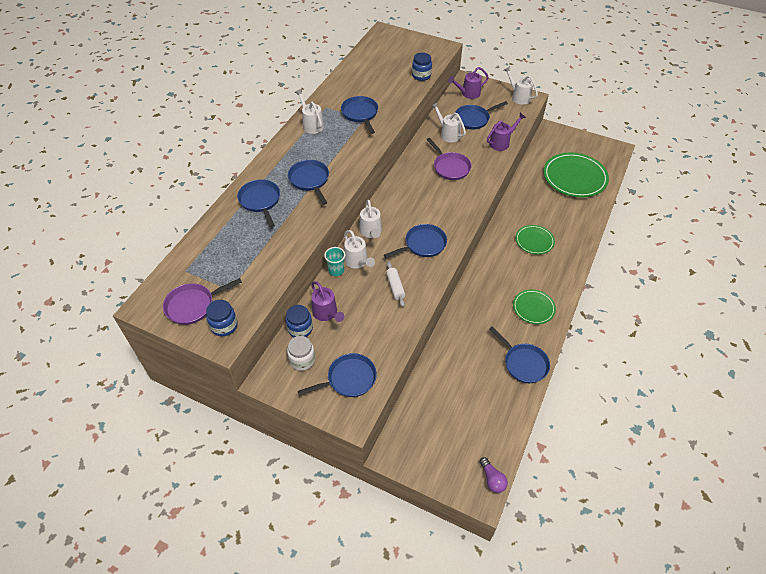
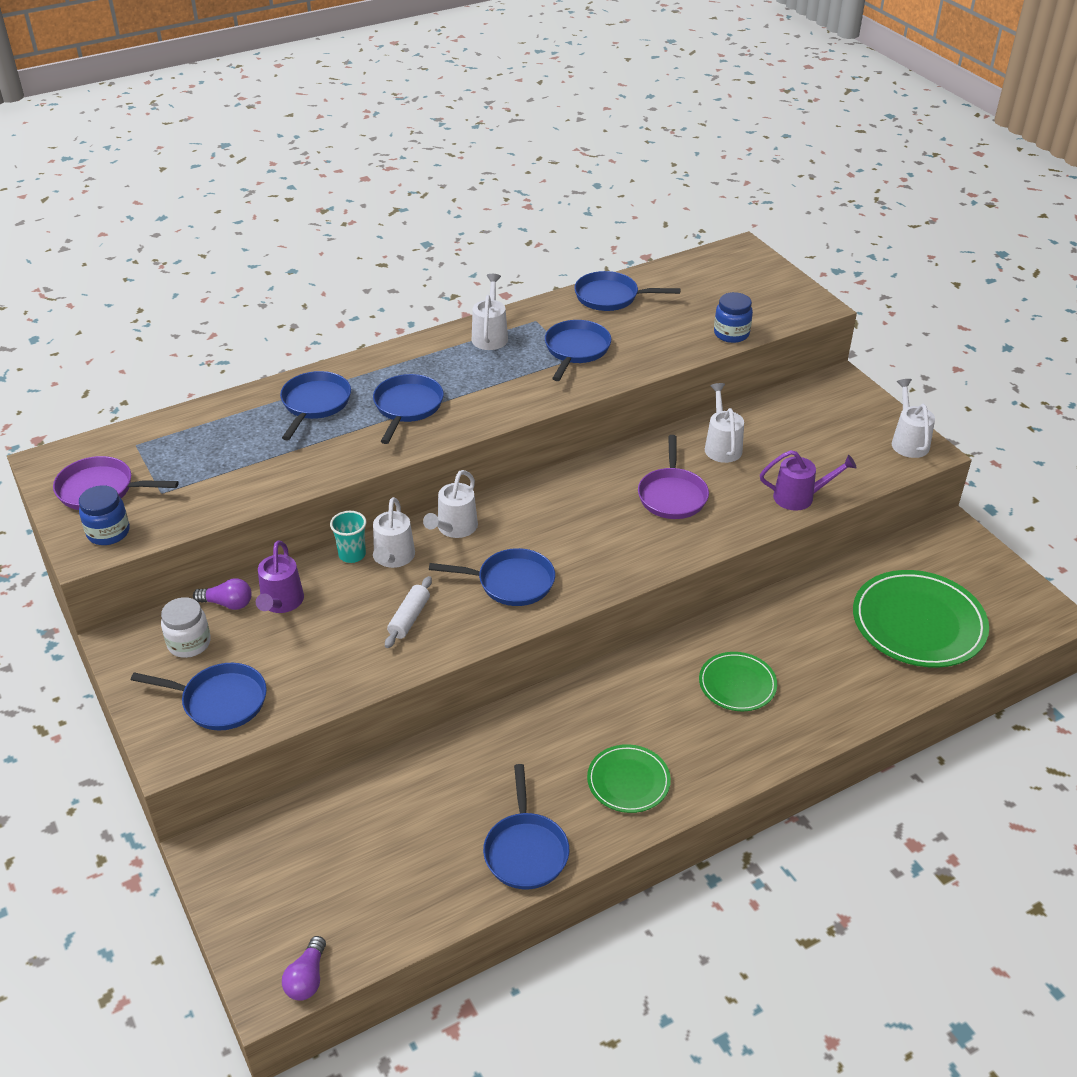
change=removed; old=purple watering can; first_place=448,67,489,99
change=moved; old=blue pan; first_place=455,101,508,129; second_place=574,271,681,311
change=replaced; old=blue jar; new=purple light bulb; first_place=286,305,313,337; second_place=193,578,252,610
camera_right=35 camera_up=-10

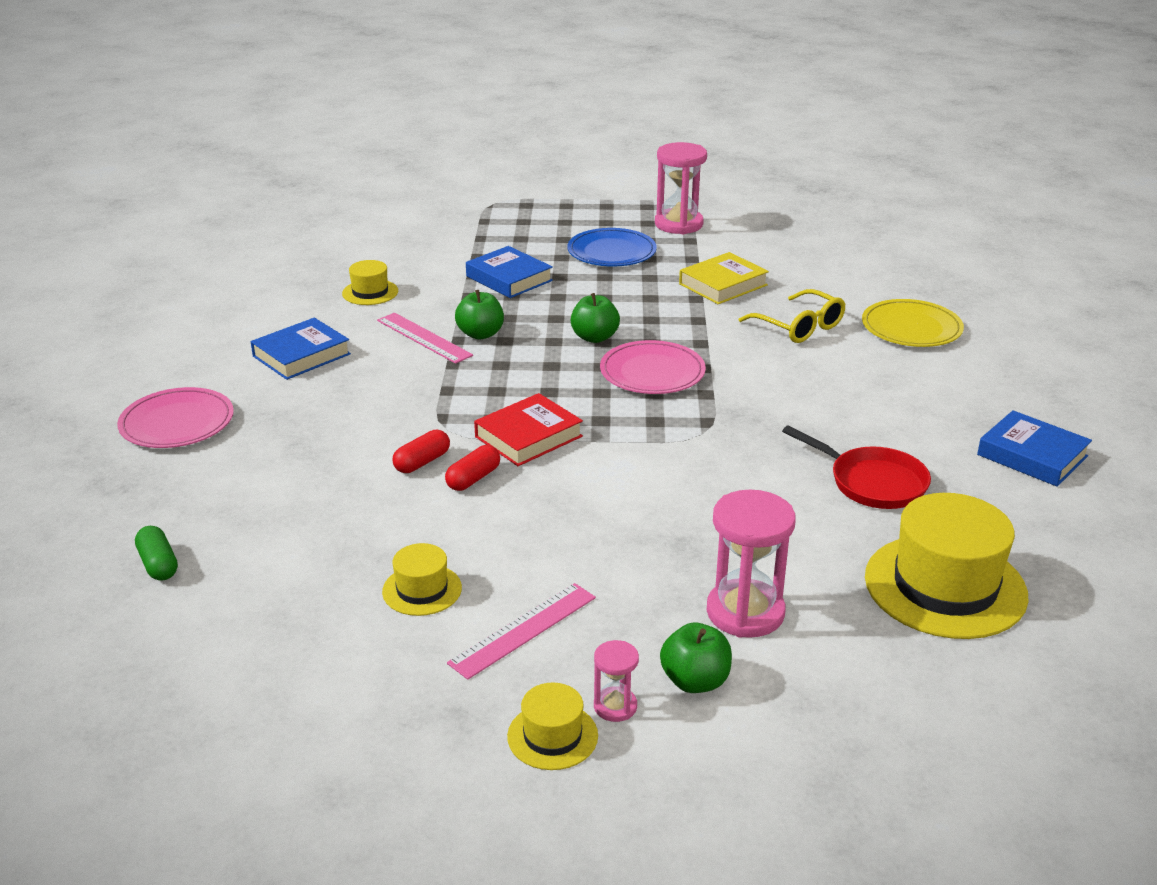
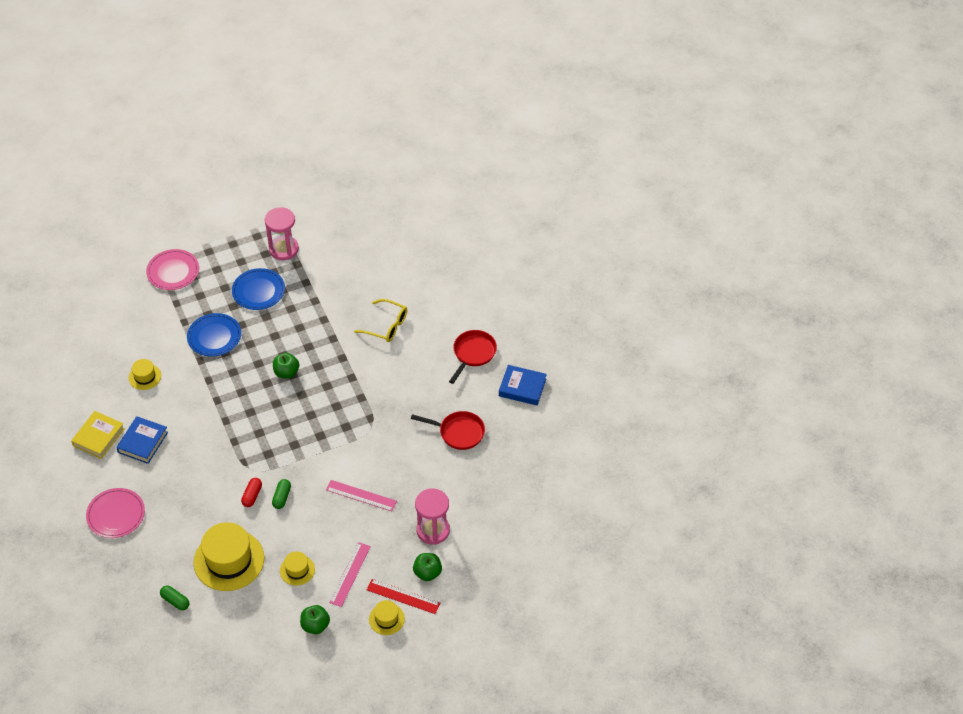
change=removed; old=red book; first_place=474,393,583,466
change=removed; old=yellow plate; first_place=862,299,964,347
change=added; new=red pan; second_place=449,330,497,384
change=moved; old=pink ruler; first_place=377,313,473,364; second_place=326,480,397,511
change=moved; old=green apple; first_place=455,290,504,340; second_place=300,605,330,634
change=moved; old=pink plate; first_place=600,340,706,394; second_place=146,249,199,290
change=moved; old=yellow book; first_place=679,252,769,304; second_place=71,411,125,459
change=moved; old=yellow hat; first_place=865,493,1029,639; second_place=193,522,264,591
change=replaced; old=blue book; new=blue plate; first_place=466,246,553,298; second_place=187,313,241,357
change=replaced; old=pink hourglass; new=red ruler; first_place=594,640,639,722; second_place=367,579,440,614
change=recoloured; old=red capsule; new=green capsule; first_place=445,445,500,491; second_place=272,479,291,509
camera_right=-25 camera_up=20

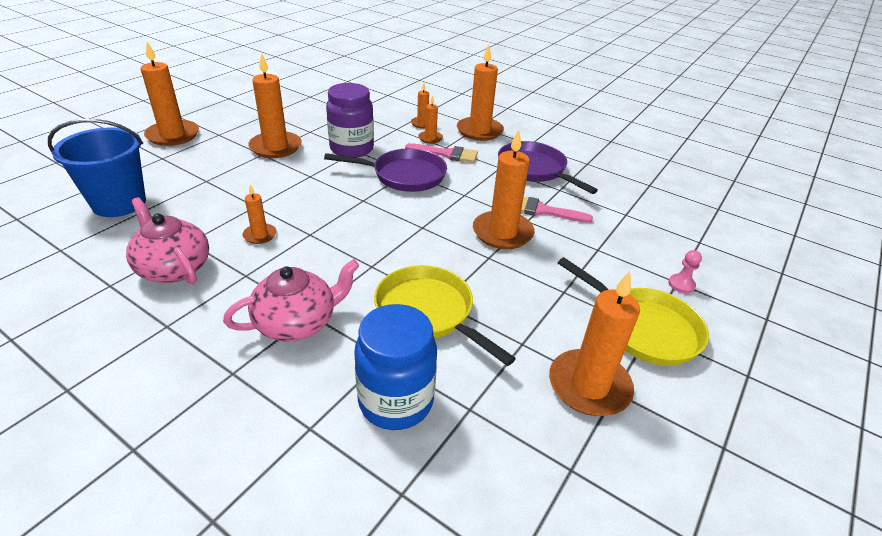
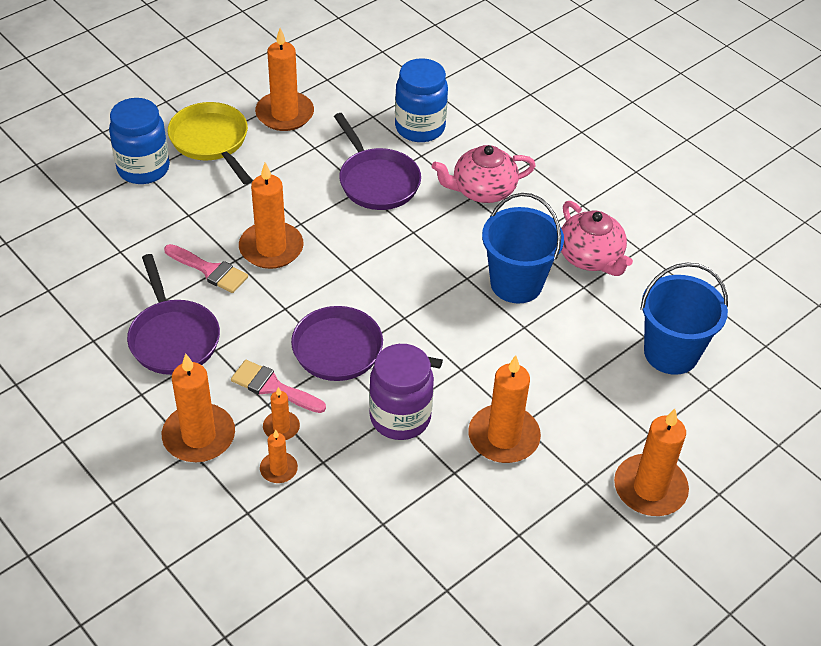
change=replaced; old=orange candle; new=blue bucket; first_place=242,184,277,244; second_place=482,193,564,303
change=replaced; old=pink pawn; new=blue jar; first_place=668,250,702,293; second_place=109,98,170,184
change=recoloured; old=yellow pan; new=purple pan; first_place=374,265,516,366; second_place=334,113,421,210
camera_right=-165 camera_up=10

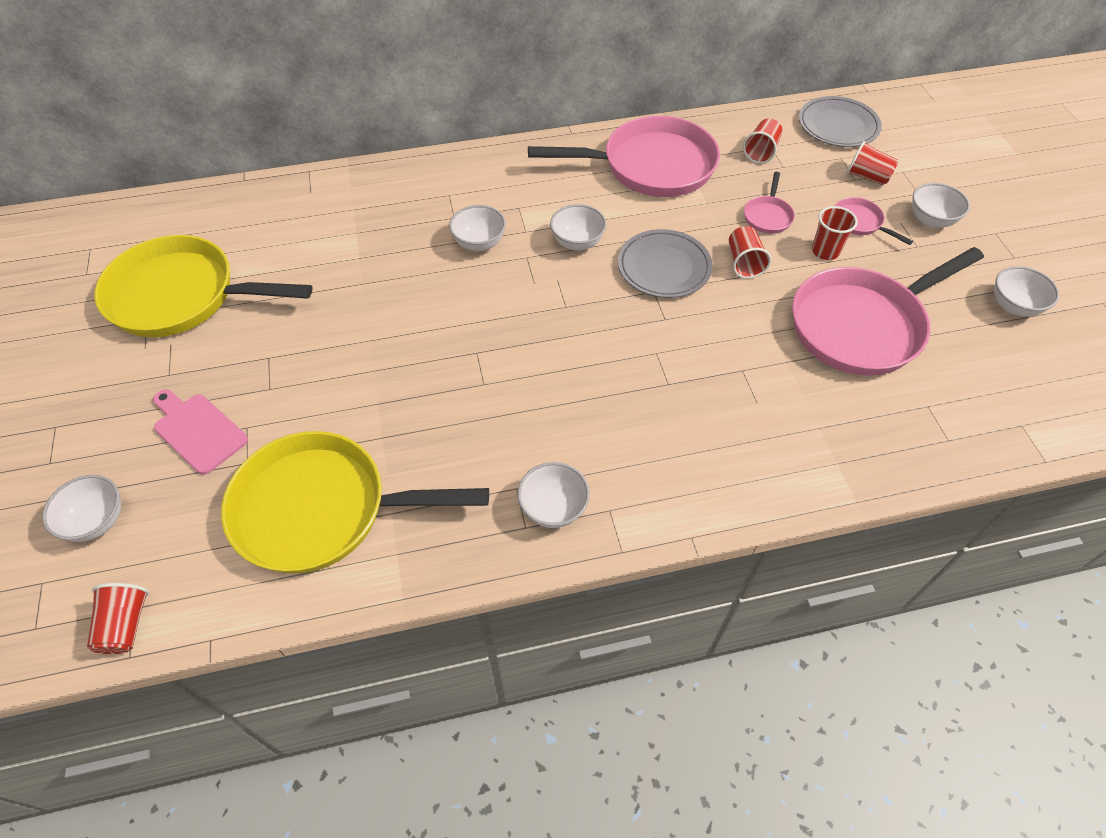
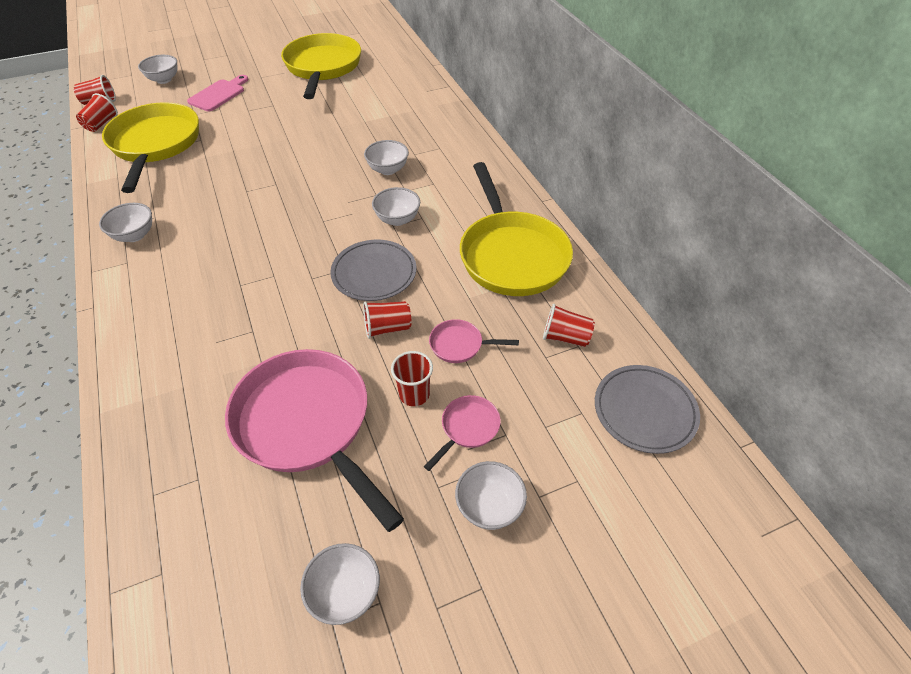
change=moved; old=red cup; first_place=846,141,898,185; second_place=76,93,118,132
change=recoloured; old=pink pan; new=yellow pan; first_place=528,116,720,197; second_place=460,162,573,296
camera_right=80 camera_up=-5

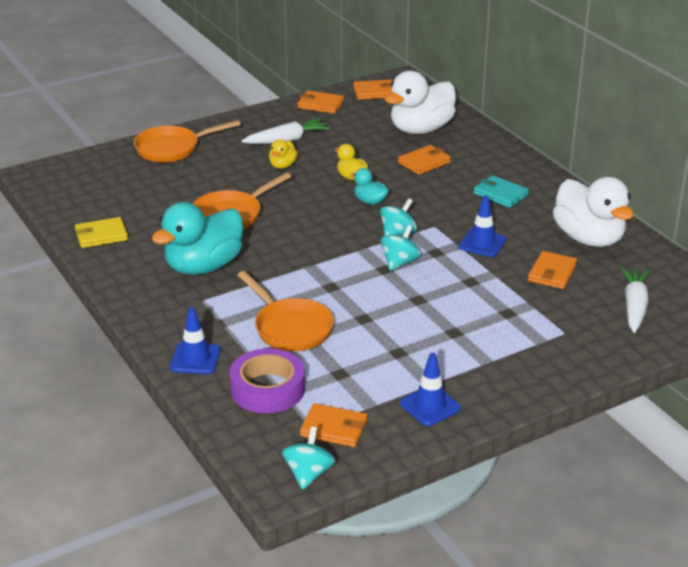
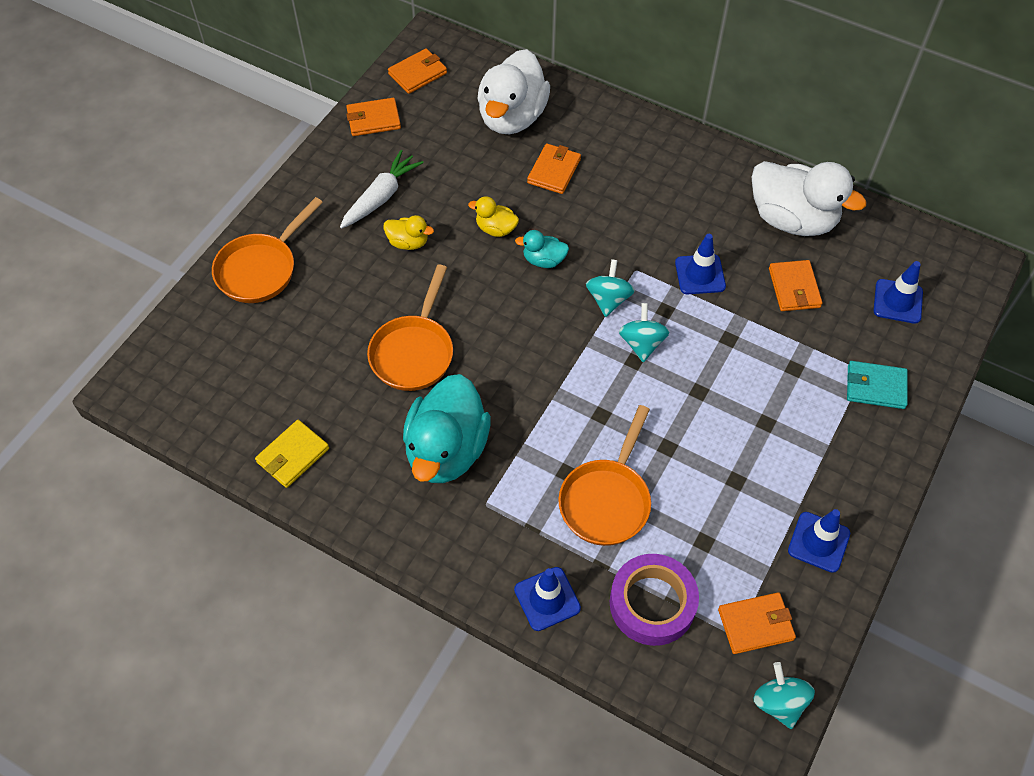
change=moved; old=turquoise wallet; first_place=474,175,529,208; second_place=847,361,908,409
change=replaced; old=white carrot; new=blue traffic cone; first_place=621,267,649,333; second_place=874,261,923,324
change=turned; old=orange pan; first_place=237,271,334,351; second_place=558,405,651,546; degrees=90
change=turned; old=yellow duck; first_place=269,140,298,169; second_place=383,215,434,250; degrees=-60
camera_right=-30 camera_up=25

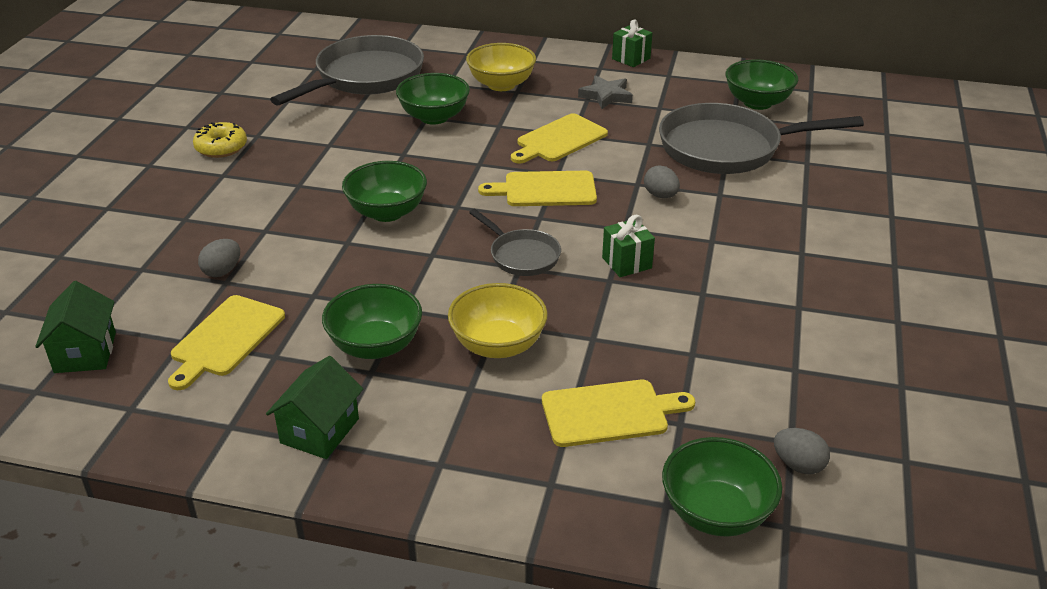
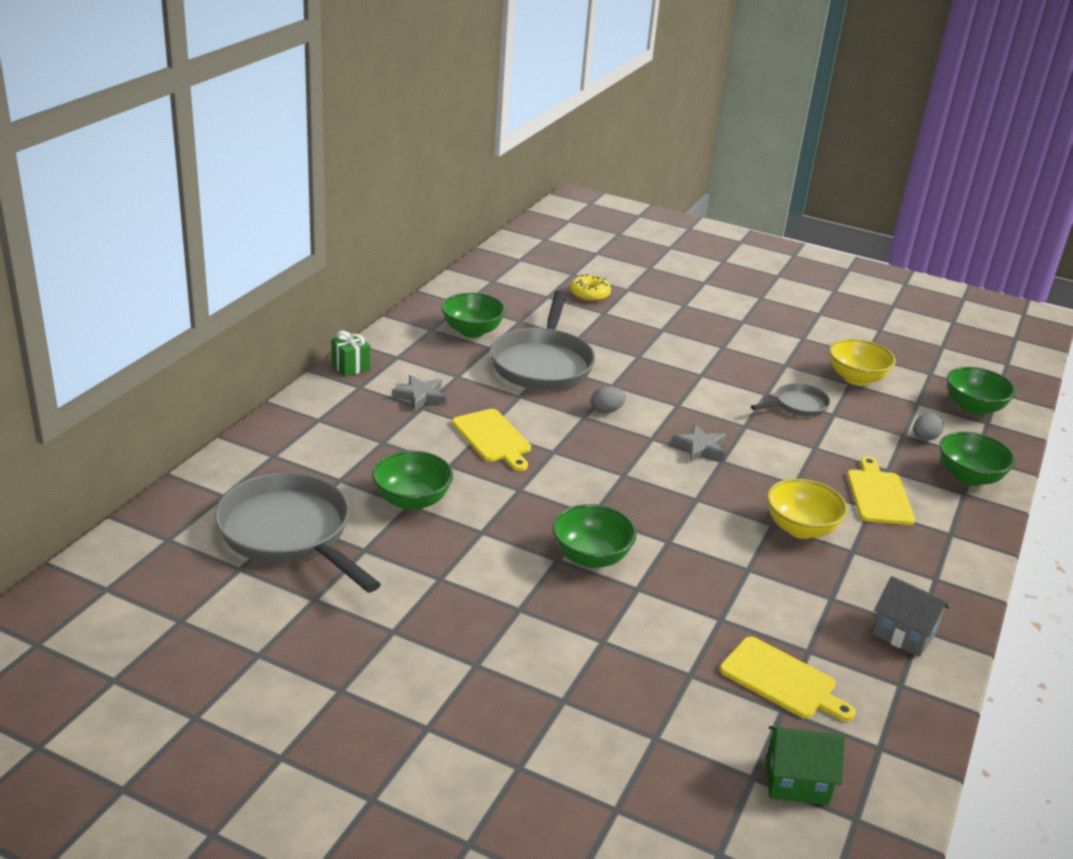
change=removed; old=grey egg; first_place=198,239,240,277
change=removed; old=yellow cutting board; first_place=478,171,597,206
change=moved; old=yellow donut; first_place=193,122,247,158; second_place=570,274,611,301
change=moved; old=green bowl; first_place=322,284,422,359; second_place=947,367,1016,415
change=moved; old=yellow bowl; first_place=466,43,536,91; second_place=829,339,896,386
change=moved; old=grey pan; first_place=469,209,561,276; second_place=751,383,831,417
change=replaced; old=green gift; new=grey star; first_place=602,215,655,277; second_place=671,424,726,462
change=recoloured; old=green house; new=grey house; first_place=266,356,363,459; second_place=872,576,950,657
camera_right=-80 camera_up=-5

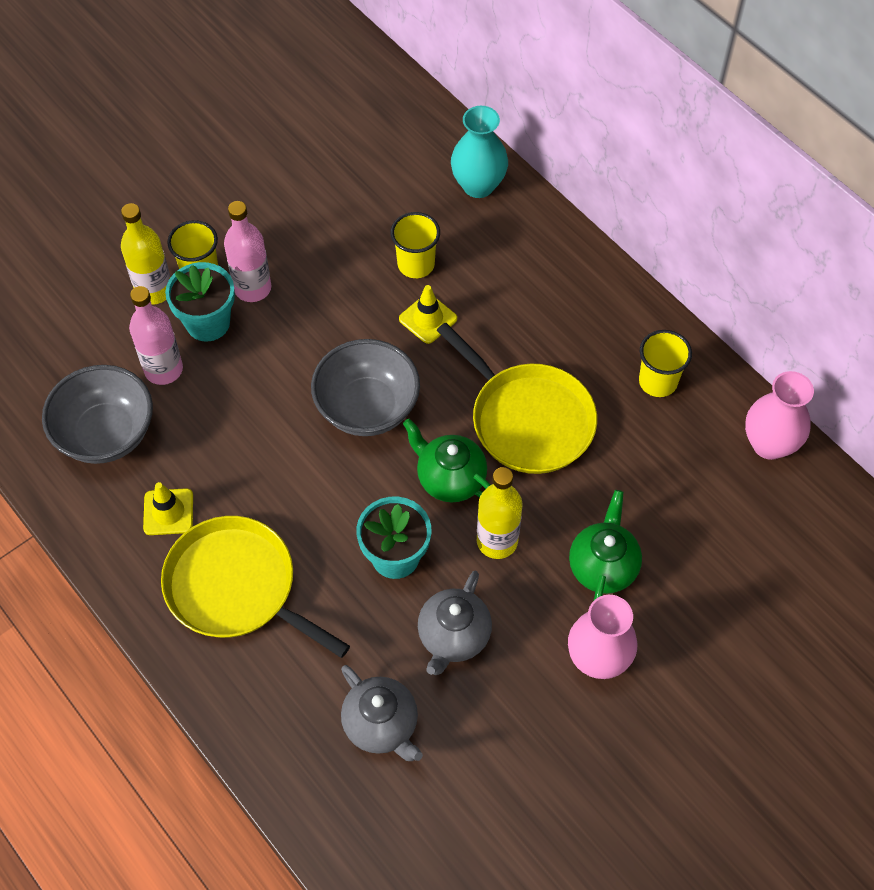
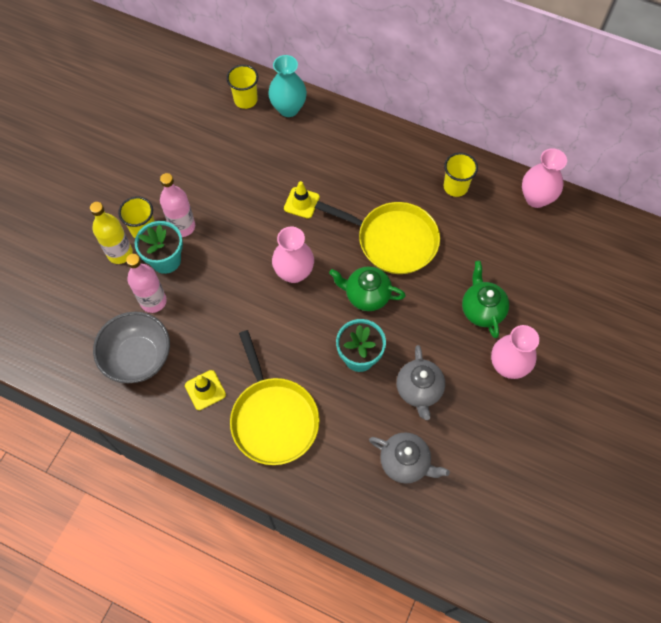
change=removed; old=yellow bottle; first_place=477,467,522,559
change=moved; old=yellow cup; first_place=391,212,440,278; second_place=226,65,258,109
change=replaced; old=grey bowl; new=pink vase; first_place=311,339,420,436; second_place=272,227,314,283
change=turned; old=yellow pan; first_place=161,516,350,658; second_place=230,330,320,465; degrees=-120
camera_right=-25 camera_up=5

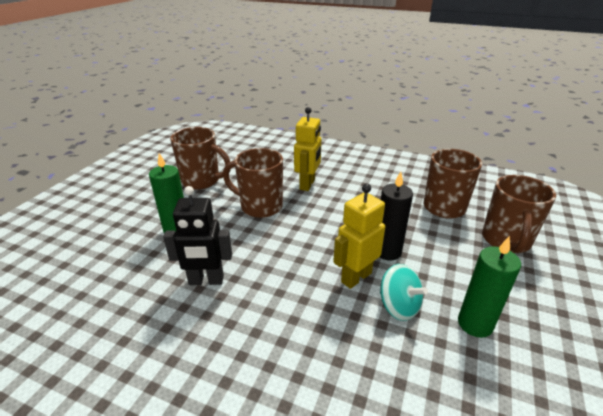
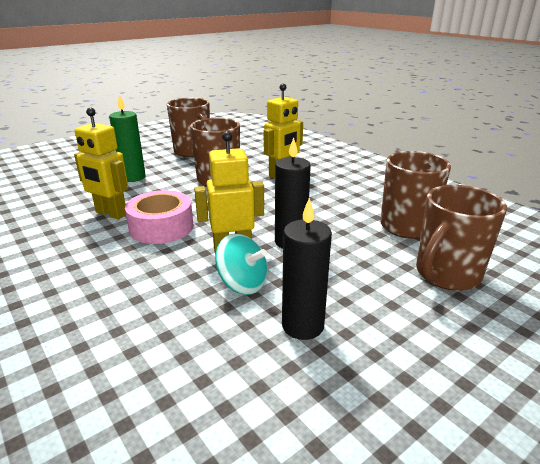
change=added; new=pink tape; second_place=125,190,193,244
change=recoloured; old=black robot; new=yellow robot; first_place=163,186,232,285; second_place=74,107,128,220
change=recoloured; old=green candle; new=black candle; first_place=458,236,521,338; second_place=282,198,332,340
change=turned; old=turquoise spinning top; first_place=380,264,428,321; second_place=215,233,268,295; degrees=-45
camera_right=30 camera_up=-5

